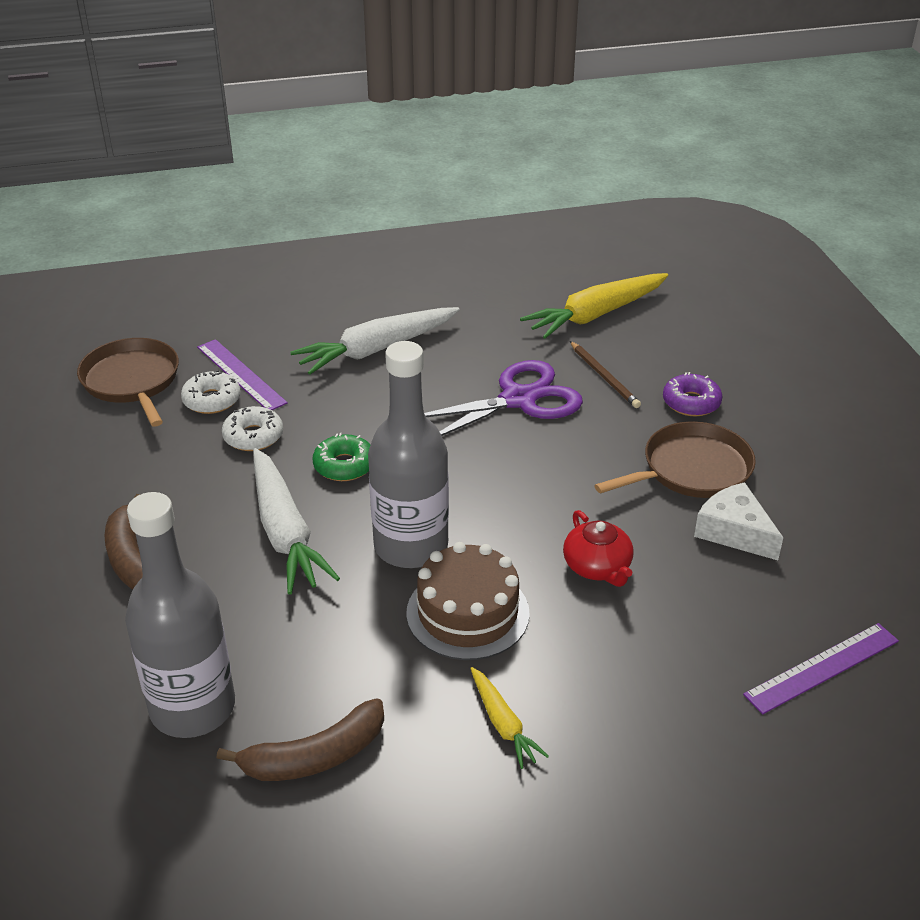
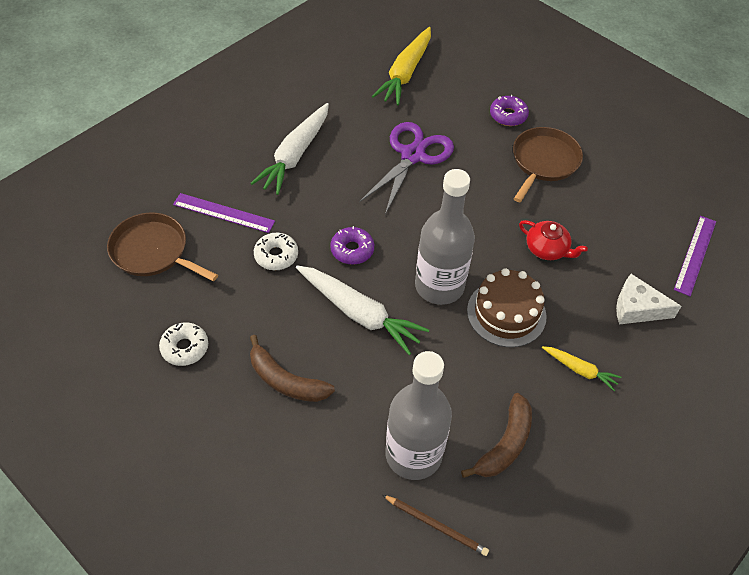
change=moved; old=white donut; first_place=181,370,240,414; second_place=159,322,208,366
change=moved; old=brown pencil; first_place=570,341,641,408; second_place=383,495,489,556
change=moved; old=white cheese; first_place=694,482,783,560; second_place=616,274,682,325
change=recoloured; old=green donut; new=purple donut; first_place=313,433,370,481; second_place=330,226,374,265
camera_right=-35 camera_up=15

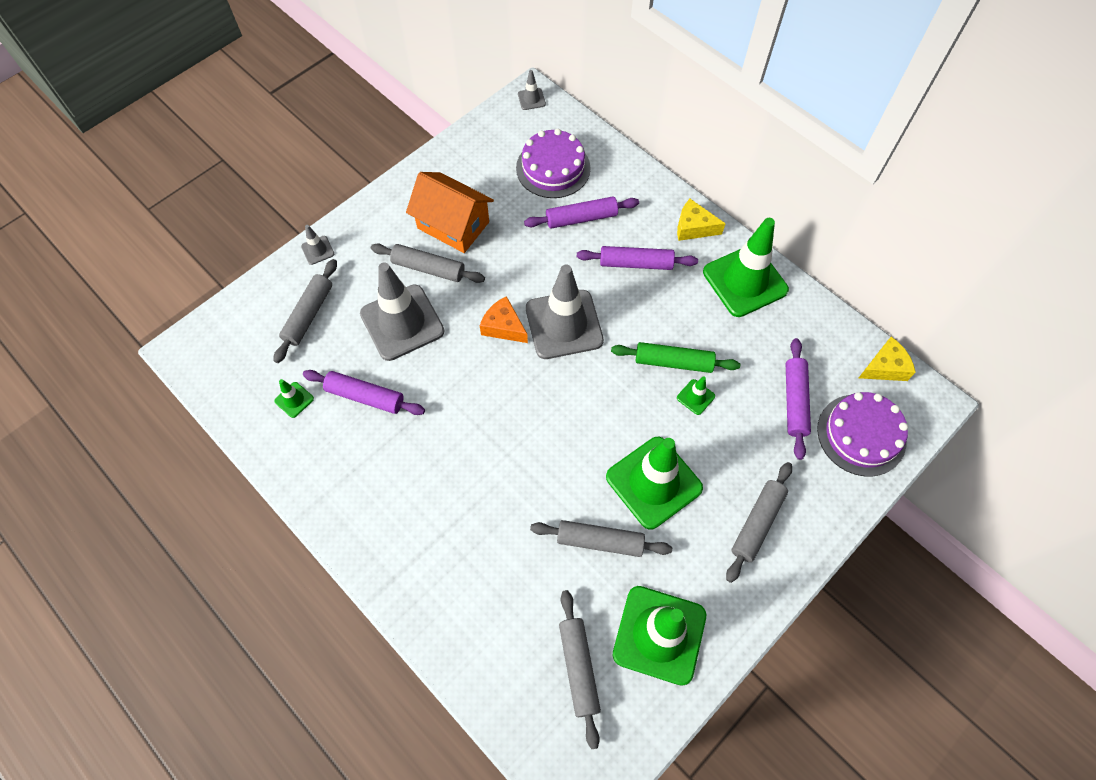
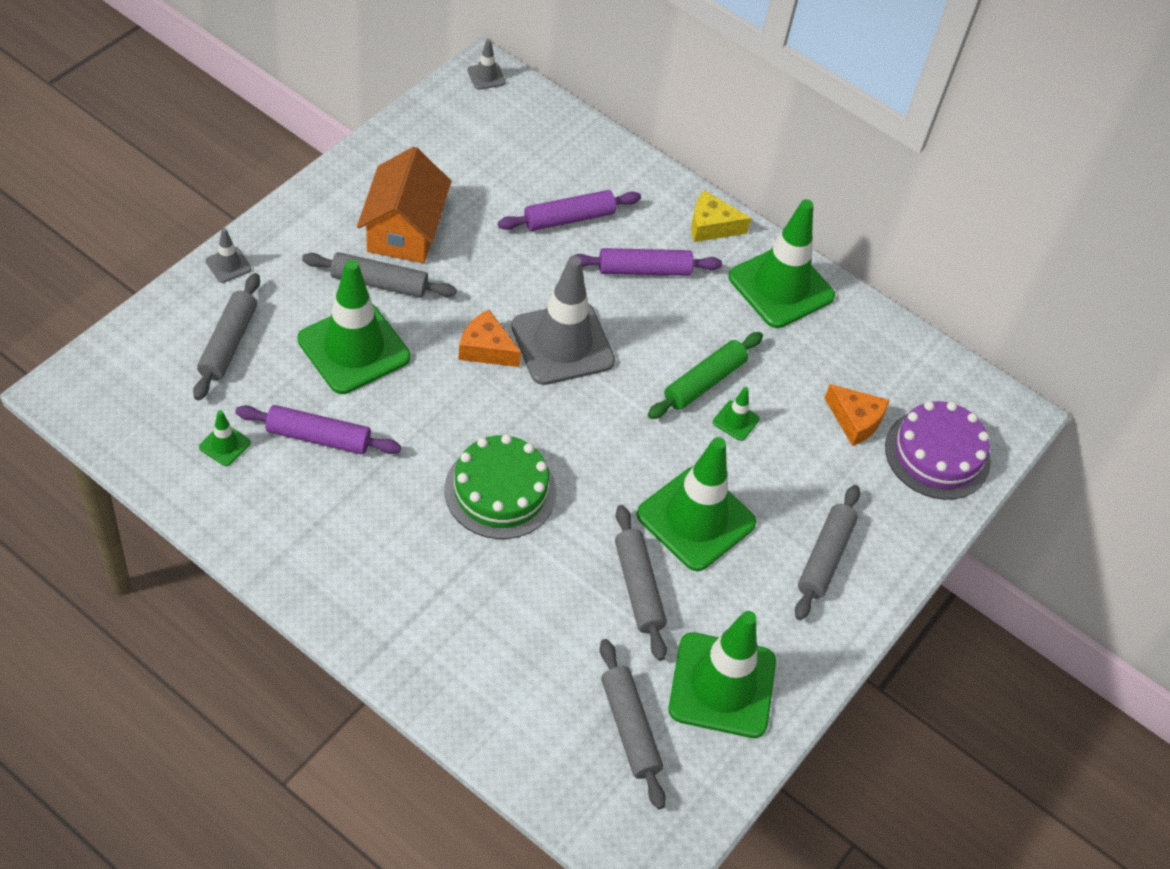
change=removed; old=purple cake; first_place=516,129,591,198
change=removed; old=yellow cheese; first_place=859,337,916,381
change=added; new=green cake; second_place=444,434,556,539
change=replaced; old=purple rolling pin; new=orange cheese; first_place=786,338,811,460; second_place=824,384,890,446
change=recoloured; old=grey traffic cone; new=green traffic cone; first_place=360,262,444,361; second_place=297,259,411,394
change=turned; old=orange house; first_place=406,172,494,253; second_place=357,147,451,263; degrees=75
change=turned; old=grey rolling pin; first_place=530,520,672,557; second_place=615,505,667,661; degrees=75
change=turned; old=green rolling pin; first_place=611,342,740,373; second_place=648,332,763,419; degrees=-45
camera_right=-15 camera_up=-10

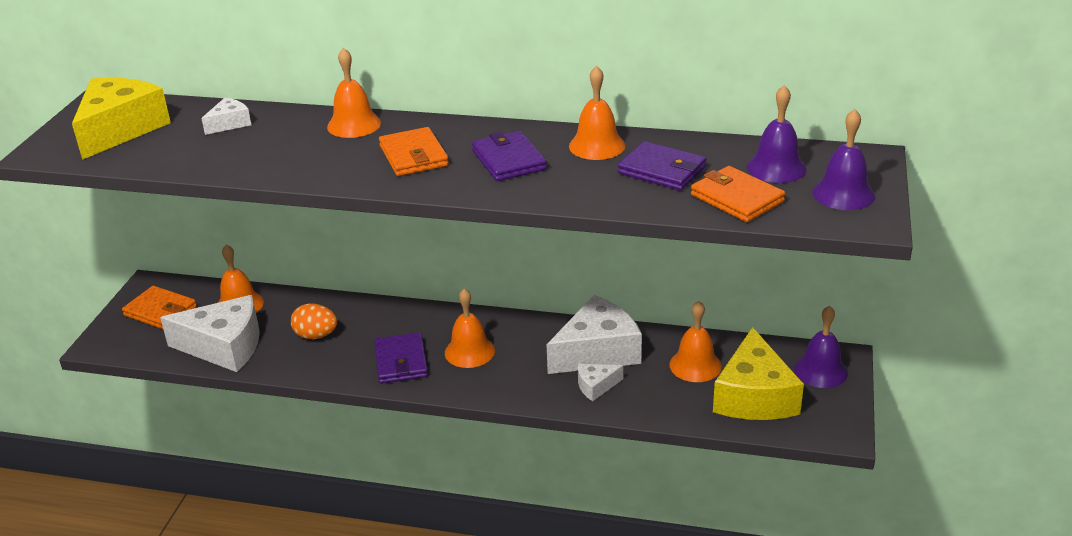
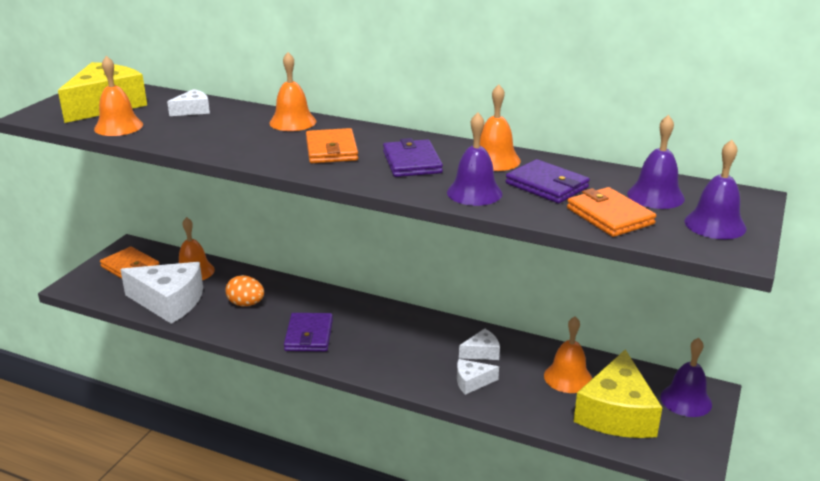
change=added; new=purple bell; second_place=447,112,503,206
change=moved; old=orange bell; first_place=445,288,495,368; second_place=94,56,143,136
change=resized; old=white cheese; first_place=547,295,642,374; second_place=459,328,500,360; factor=0.47
camera_right=10 camera_up=-5

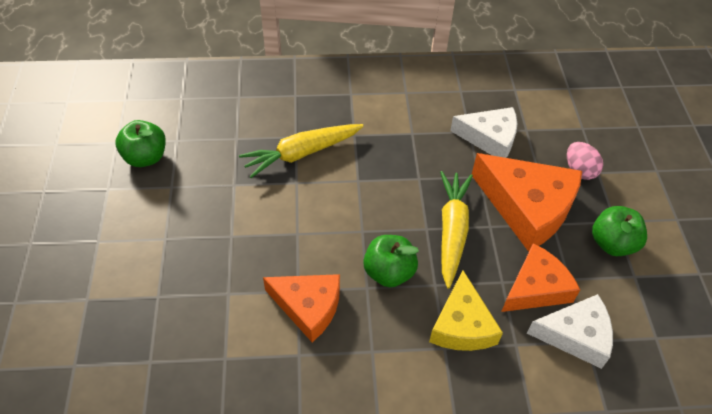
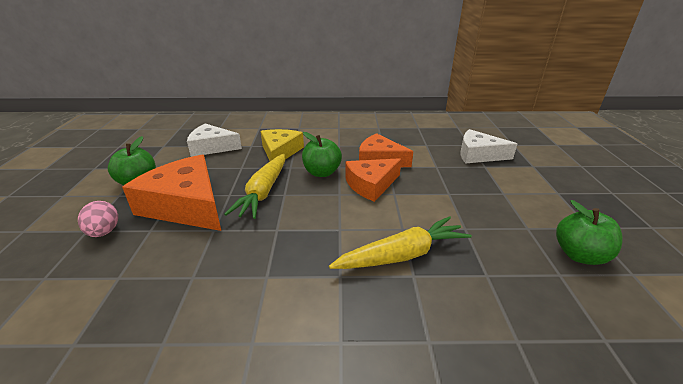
change=moved; old=white cheese; first_place=450,107,517,158; second_place=460,129,517,164
change=moved; old=orange cheese; first_place=501,243,580,312; second_place=345,158,401,202
camera_right=-175 camera_up=-20

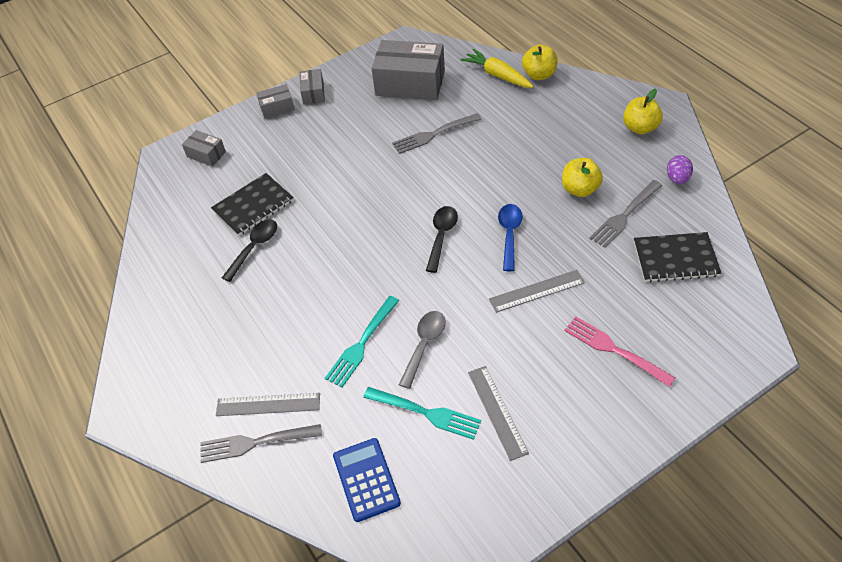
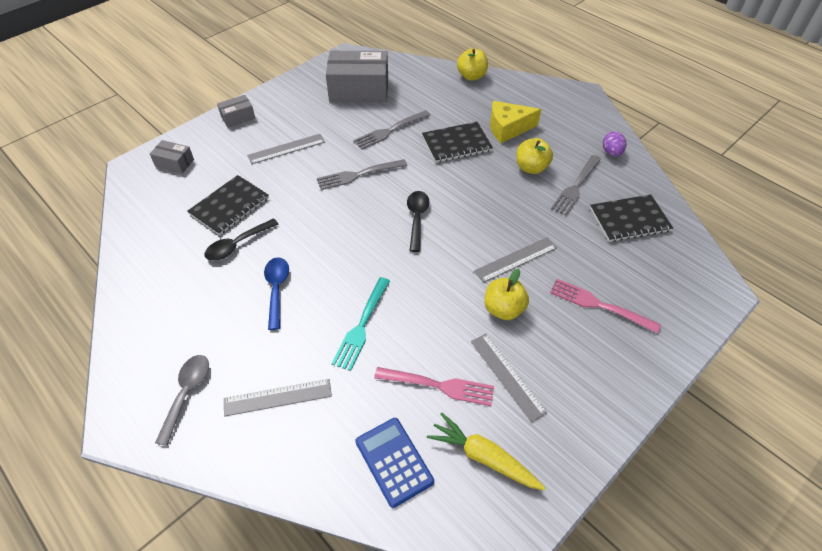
change=removed; old=grey box; first_place=299,69,325,104
change=added; new=grey ruler; second_place=247,134,325,164
change=added; new=black notebook; second_place=422,122,493,163
change=added; new=yellow cheese; second_place=490,101,541,143
change=moved; old=grey fork; first_place=200,424,322,463; second_place=317,159,407,190
change=moved; old=grey spoon; first_place=399,311,446,389; second_place=155,355,209,446
change=moved; old=yellow carrot; first_place=460,49,534,88; second_place=427,412,545,490
change=moved; old=blue spoon; first_place=498,204,523,271; second_place=264,257,289,330
change=moved; old=yellow apple; first_place=623,89,663,134; second_place=484,269,529,320
change=recoloured; old=turquoise fork; new=pink fork; first_place=363,387,481,440; second_place=374,367,494,406
change=turned; old=black spoon; first_place=222,219,277,282; second_place=204,218,279,261; degrees=-150
camera_right=-15 camera_up=0

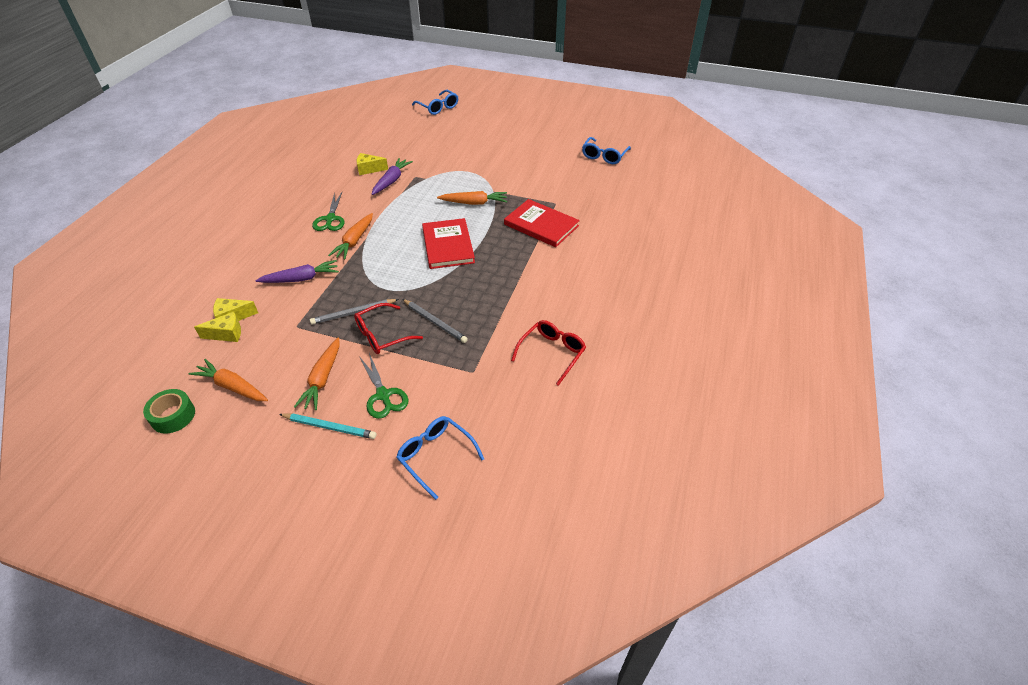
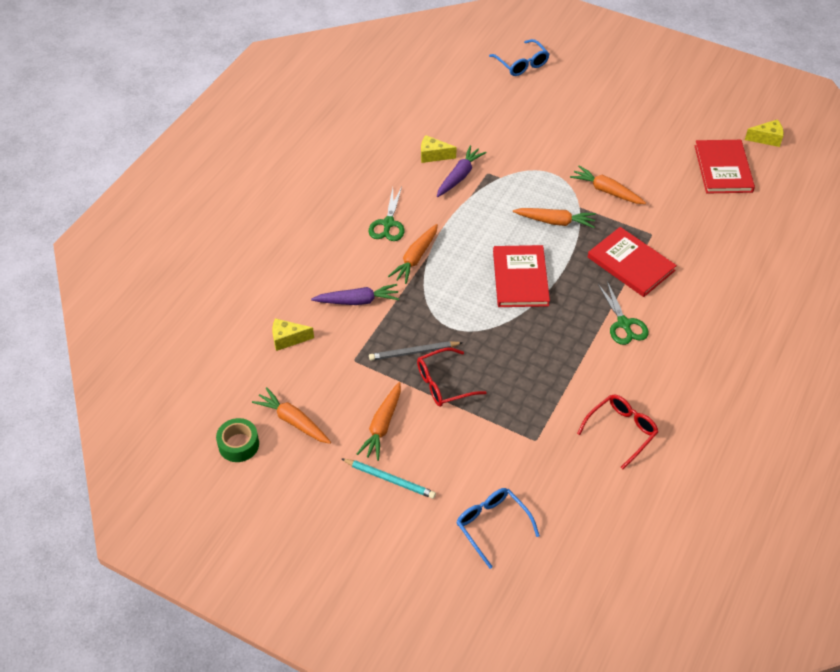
change=removed; old=grey pencil; first_place=402,299,468,343
change=added; new=orange carrot; second_place=570,166,646,204
change=moved; old=yellow cheese; first_place=194,312,241,342; second_place=745,119,784,147
change=moved; old=green scissors; first_place=359,353,409,419; second_place=598,281,649,345
change=replaced; old=blue glasses; new=red book; first_place=582,137,631,164; second_place=695,140,755,194
camera_right=10 camera_up=5

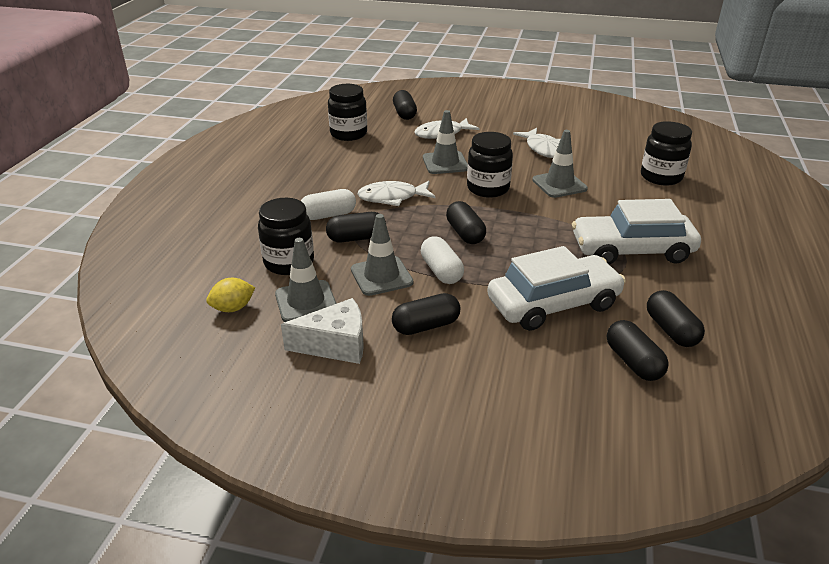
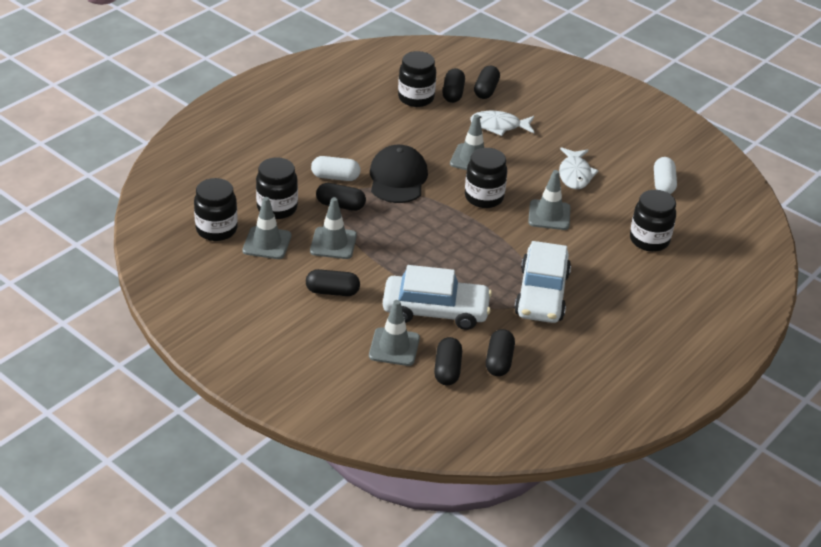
change=removed; old=white cheese; first_place=281,298,364,364
change=added; new=grey traffic cone; second_place=369,300,420,366
change=moved; old=white capsule; first_place=421,236,464,284; second_place=654,157,677,194
change=moved; old=black capsule; first_place=446,201,486,244; second_place=442,68,465,103
change=replaced; old=yellow lemon; new=black jar; first_place=206,278,255,312; second_place=194,178,238,241
change=replaced; old=white fish; new=black cap; first_place=357,181,435,206; second_place=370,145,428,203
change=turned; old=white car; first_place=572,199,701,265; second_place=514,241,571,323; degrees=-105
camera_right=25 camera_up=5

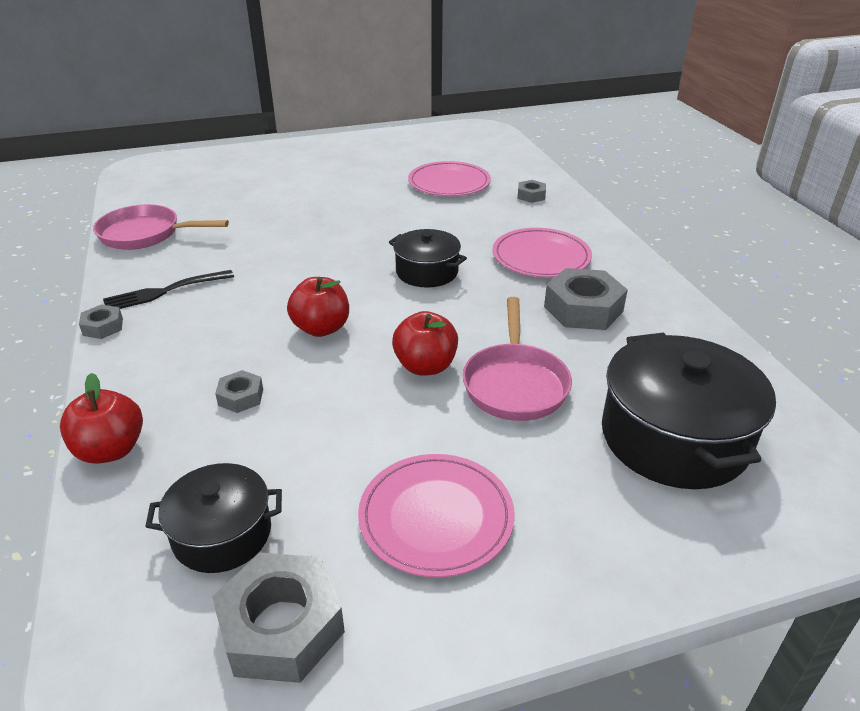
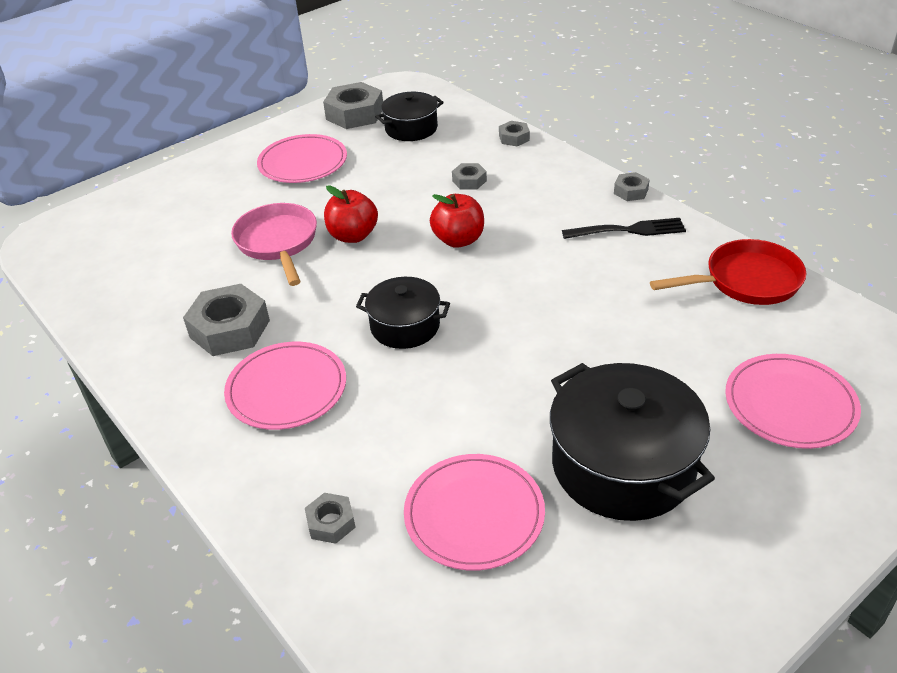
change=added; new=pink plate; second_place=725,354,861,449
change=moved; old=black pot; first_place=602,333,776,489; second_place=550,363,715,521
change=replaced; old=red apple; new=grey nut; first_place=60,373,143,464; second_place=499,121,530,146
change=recoloured; old=pink pan; new=red pan; first_place=93,204,229,250; second_place=650,239,806,305
change=turned; old=black fork; first_place=103,270,234,309; second_place=562,218,686,239; degrees=45
camera_right=160 camera_up=5

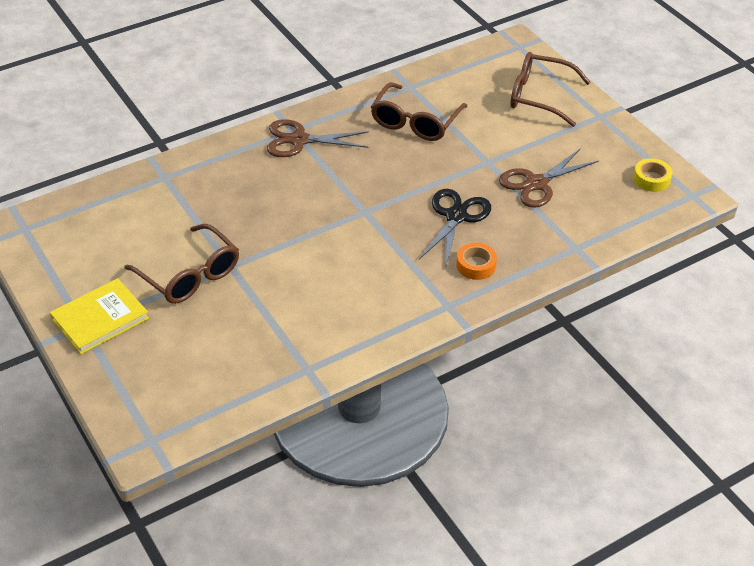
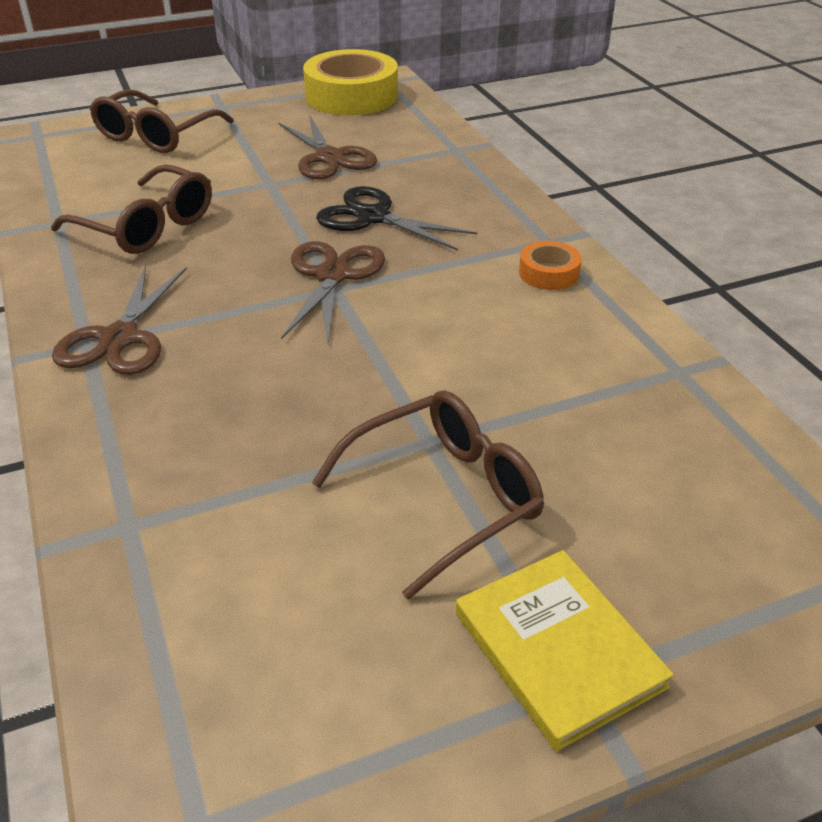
change=added; new=brown scissors; second_place=281,241,385,344
change=moved; old=orange tape; first_place=456,243,497,280; second_place=519,241,582,290
change=resized; old=yellow tape; first_place=633,158,672,192; second_place=303,49,398,115; factor=2.11
camera_right=-80 camera_up=-5

